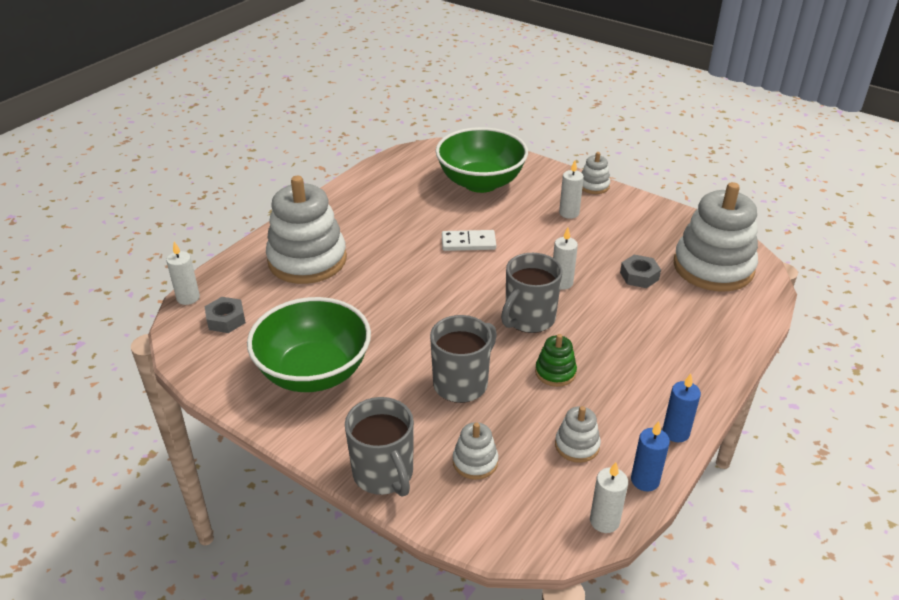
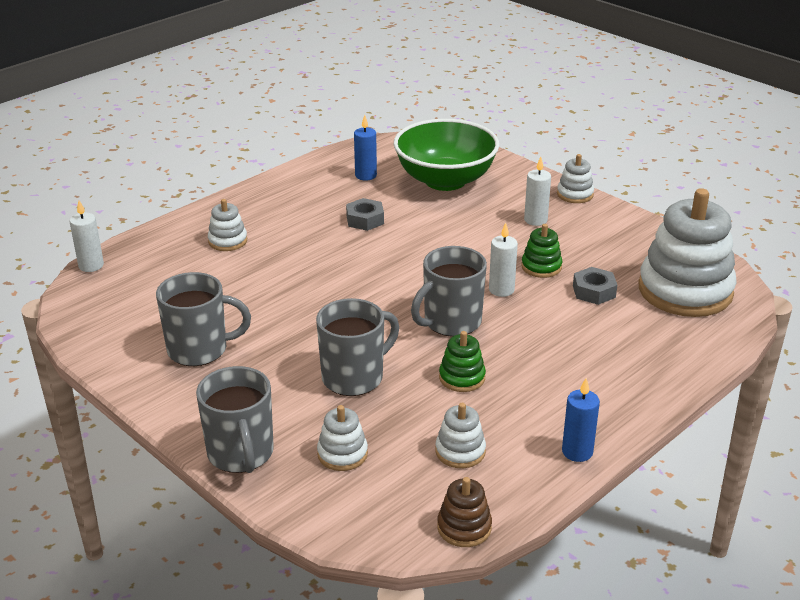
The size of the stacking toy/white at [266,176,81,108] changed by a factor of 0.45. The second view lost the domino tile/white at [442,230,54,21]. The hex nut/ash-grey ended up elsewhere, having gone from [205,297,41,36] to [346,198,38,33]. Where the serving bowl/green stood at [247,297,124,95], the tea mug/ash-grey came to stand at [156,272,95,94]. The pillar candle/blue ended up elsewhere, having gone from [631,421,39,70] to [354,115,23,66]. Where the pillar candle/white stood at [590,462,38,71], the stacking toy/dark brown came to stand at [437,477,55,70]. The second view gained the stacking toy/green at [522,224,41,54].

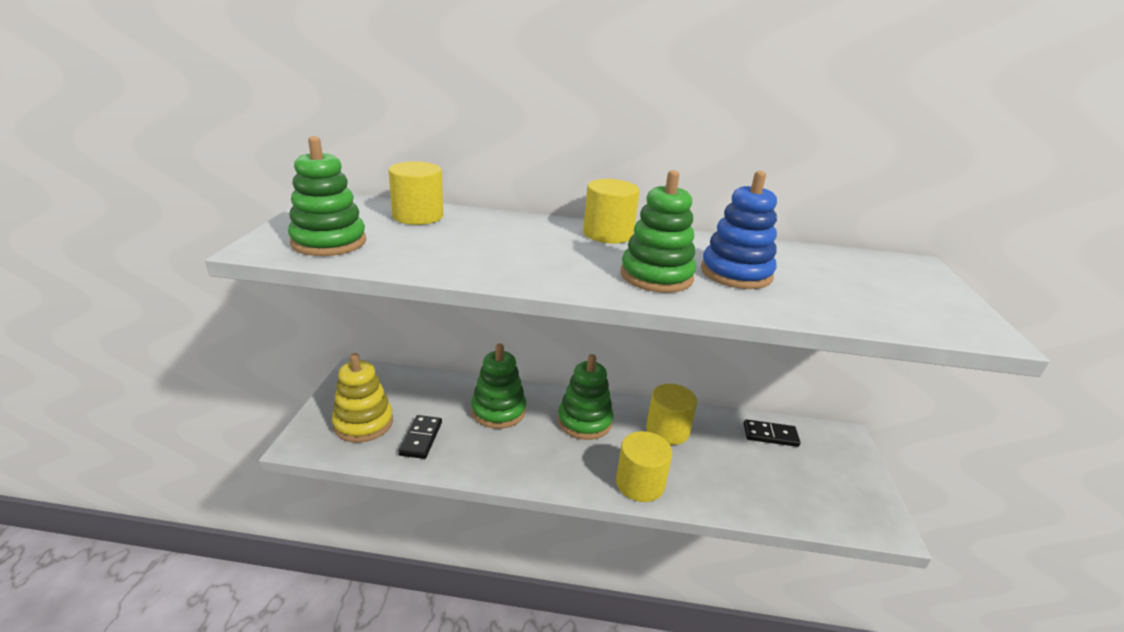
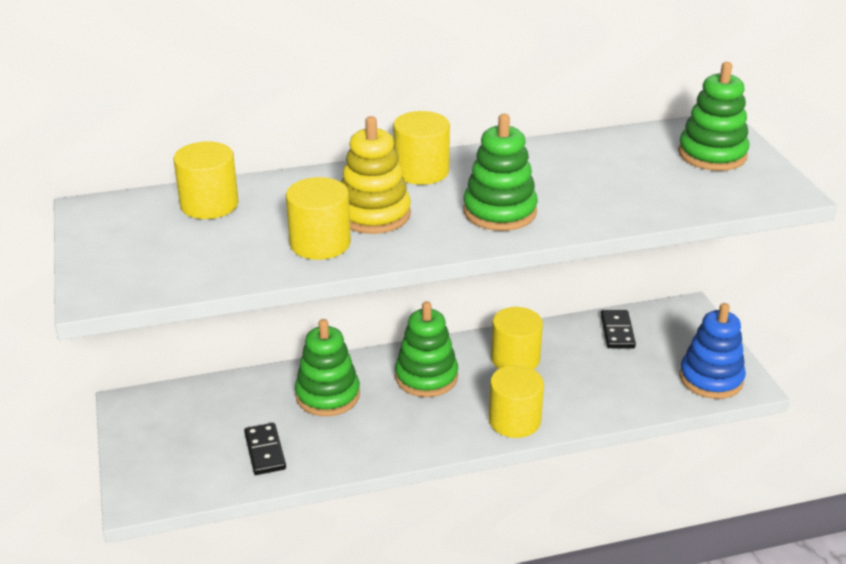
The stacking toy/green ended up elsewhere, having gone from [288,136,78,120] to [678,62,71,109]. The stacking toy/blue ended up elsewhere, having gone from [701,171,76,118] to [680,303,66,96]. The stacking toy/yellow ended up elsewhere, having gone from [332,353,61,90] to [341,116,70,118]. The domino tile/ebony at [744,419,57,28] ended up facing another way, 75 degrees counterclockwise from before. The second view gained the cylinder shape/yellow at [286,177,65,83].

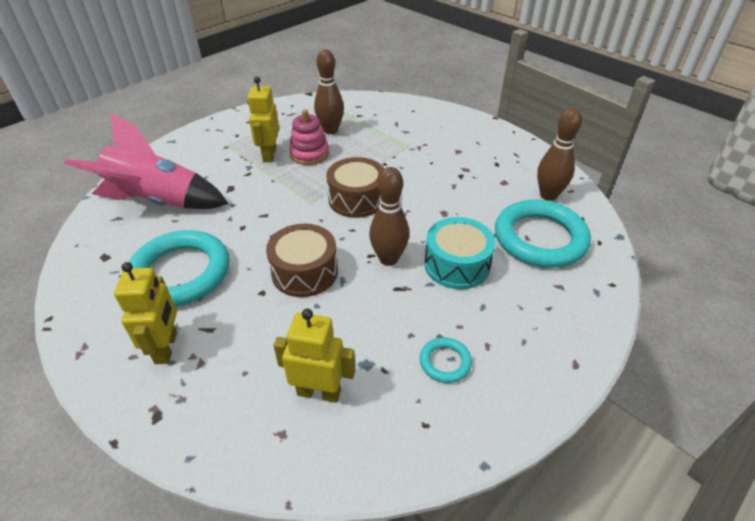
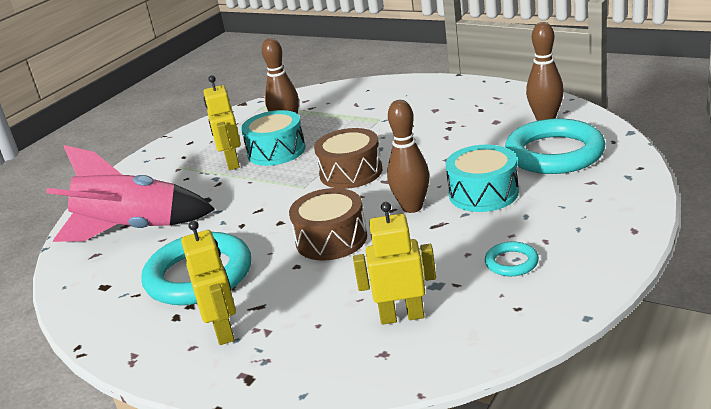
Where the stacking toy/pink stood at [289,110,40,55], the drum/aqua came to stand at [241,110,64,56].

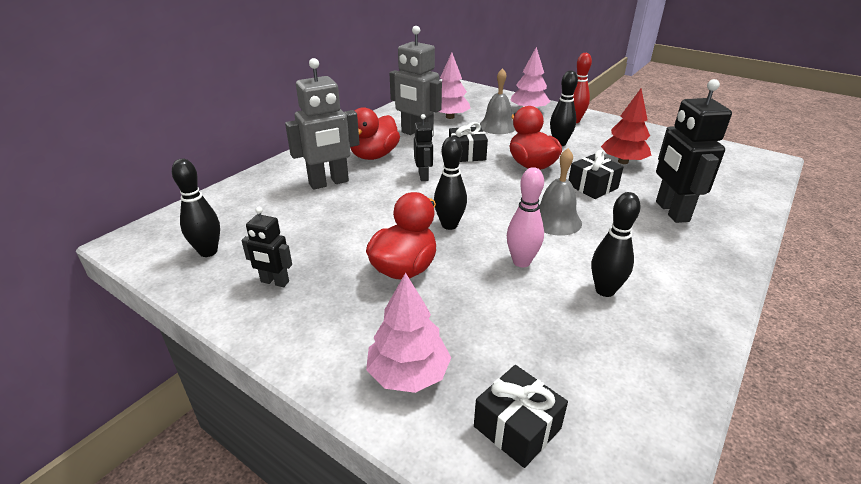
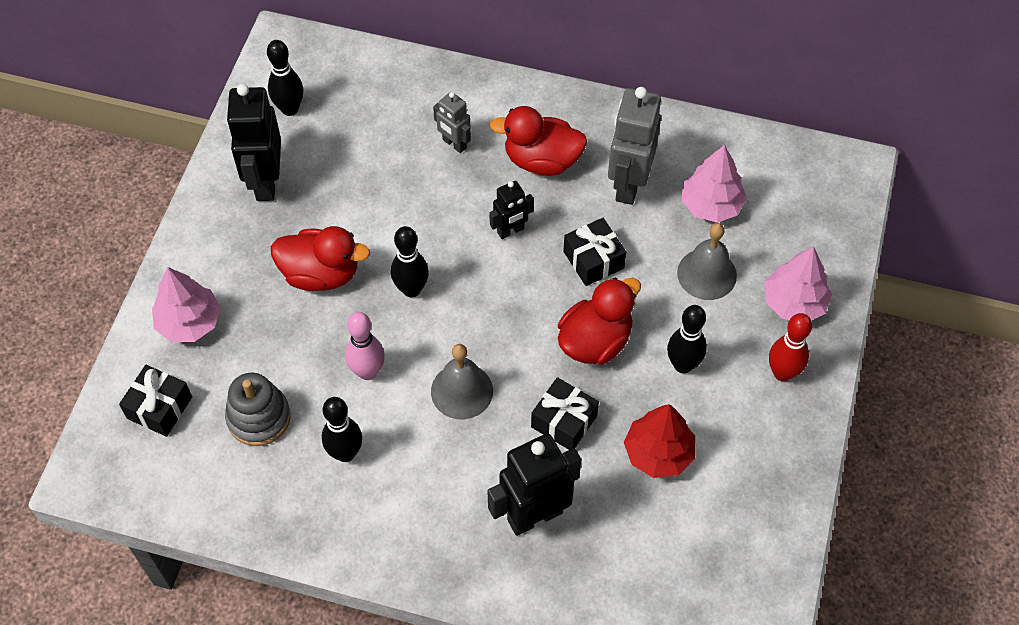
The size of the toy robot/ash-grey at [285,58,75,132] changed by a factor of 0.54. The size of the toy robot/ebony at [241,207,51,80] changed by a factor of 1.83. The second view gained the stacking toy/ash-grey at [225,373,66,73].

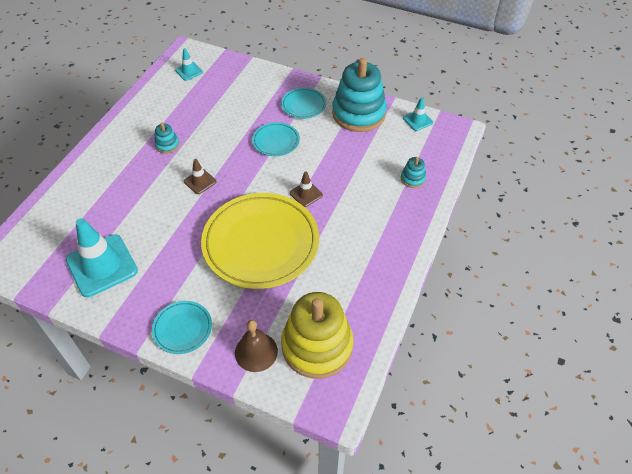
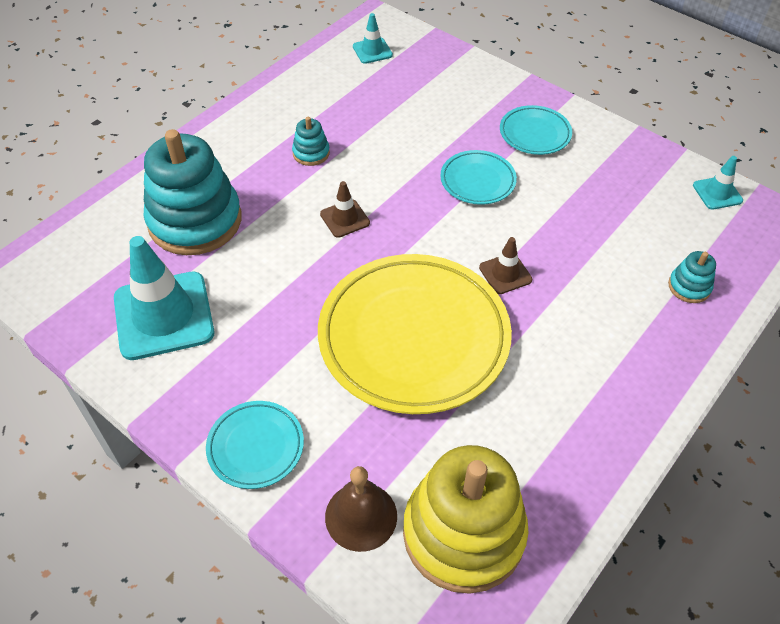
The stacking toy/aqua ended up elsewhere, having gone from [332,58,55,74] to [144,129,98,126].

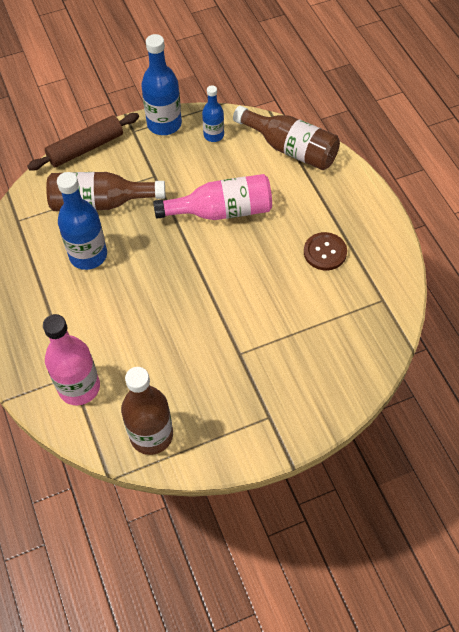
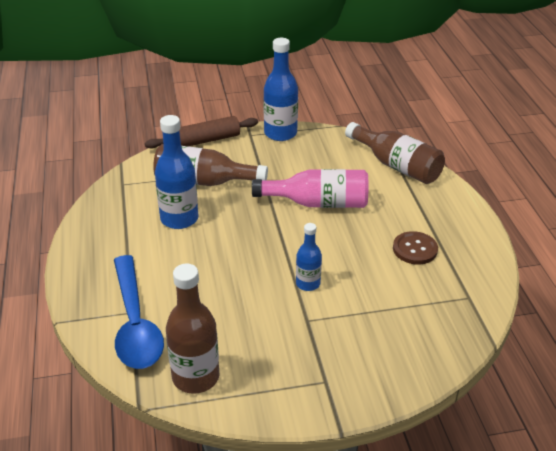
The drink bottle/blue ended up elsewhere, having gone from [202,85,22,57] to [296,223,26,68]. Where the drink bottle/pink stood at [43,314,57,91], the teaspoon/blue came to stand at [114,255,50,114].

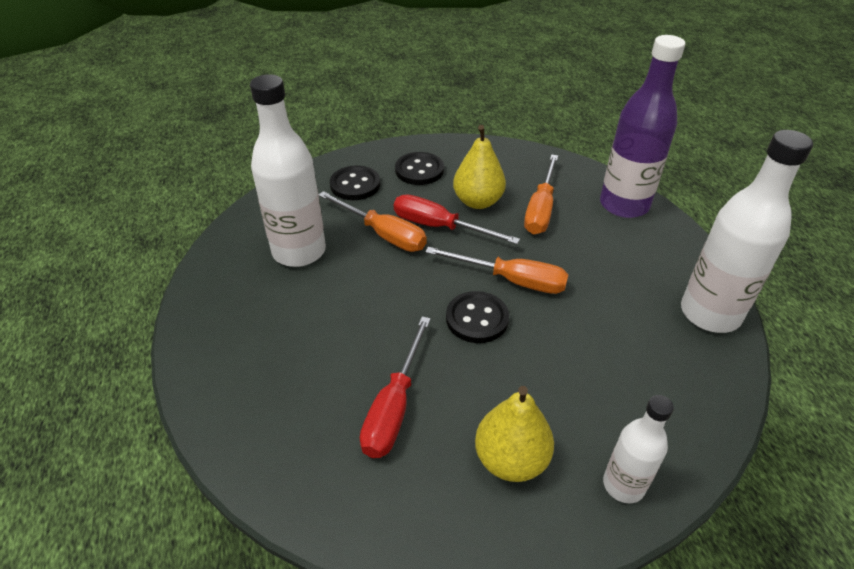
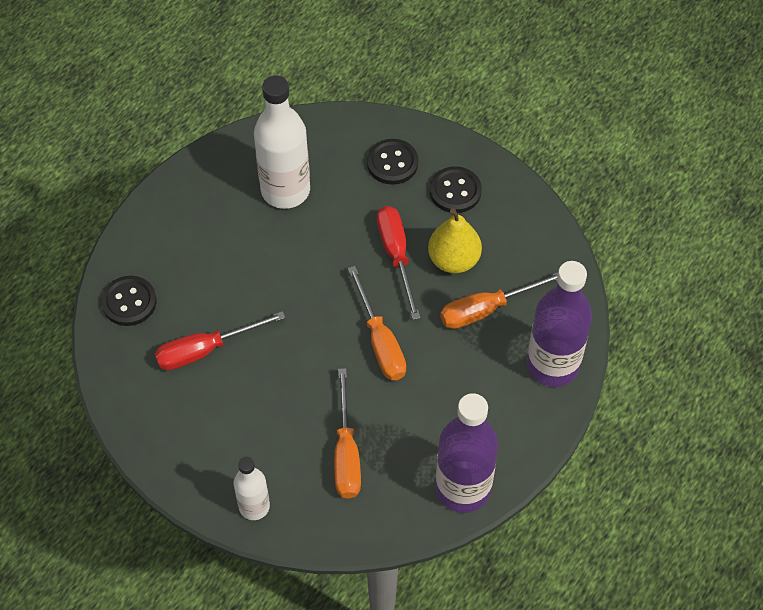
What was the drink bottle/white at [681,130,132,203] turned into the drink bottle/purple at [436,393,62,120]. The hand screwdriver/orange-coloured ended up elsewhere, having gone from [319,191,108,61] to [334,368,27,131]. The sewing button/ebony ended up elsewhere, having gone from [446,291,63,52] to [101,276,55,50]. The second view lost the pear fruit/yellow at [475,386,79,96].

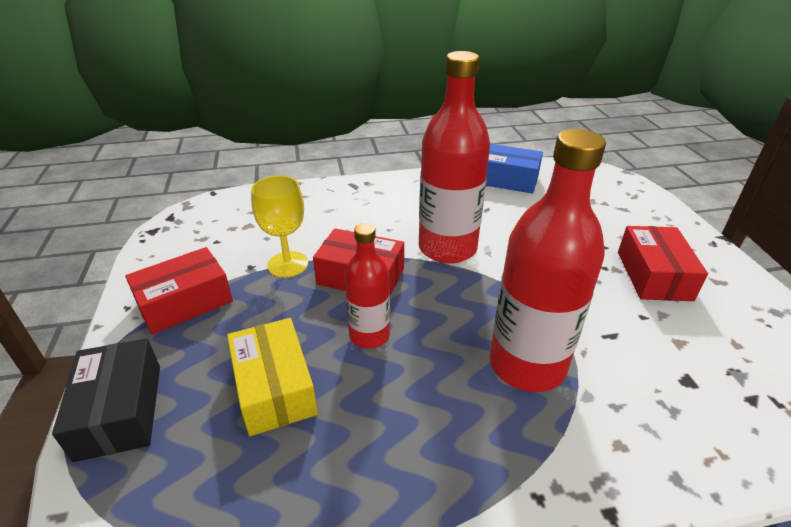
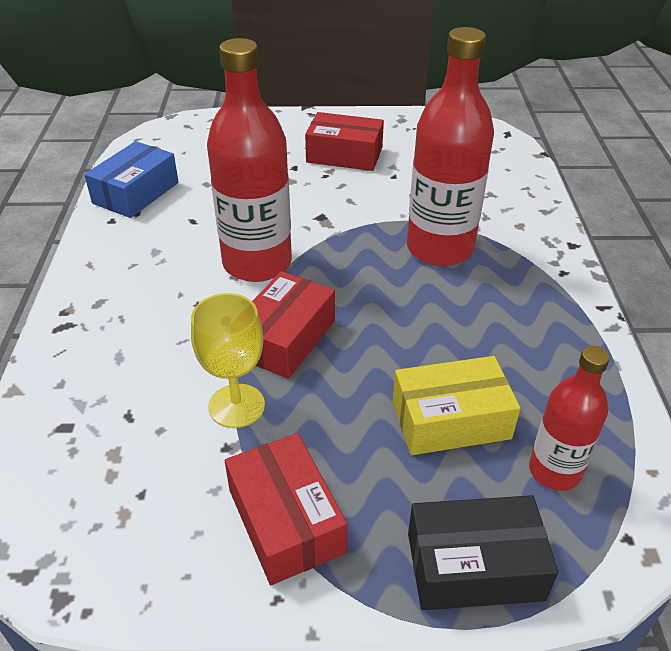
The drink bottle/red ended up elsewhere, having gone from [344,223,46,126] to [529,346,81,145].

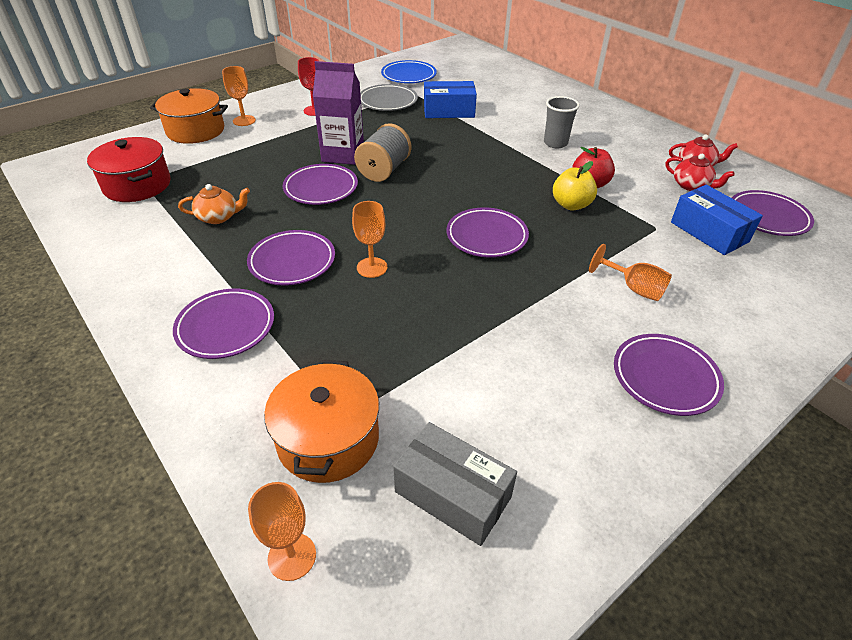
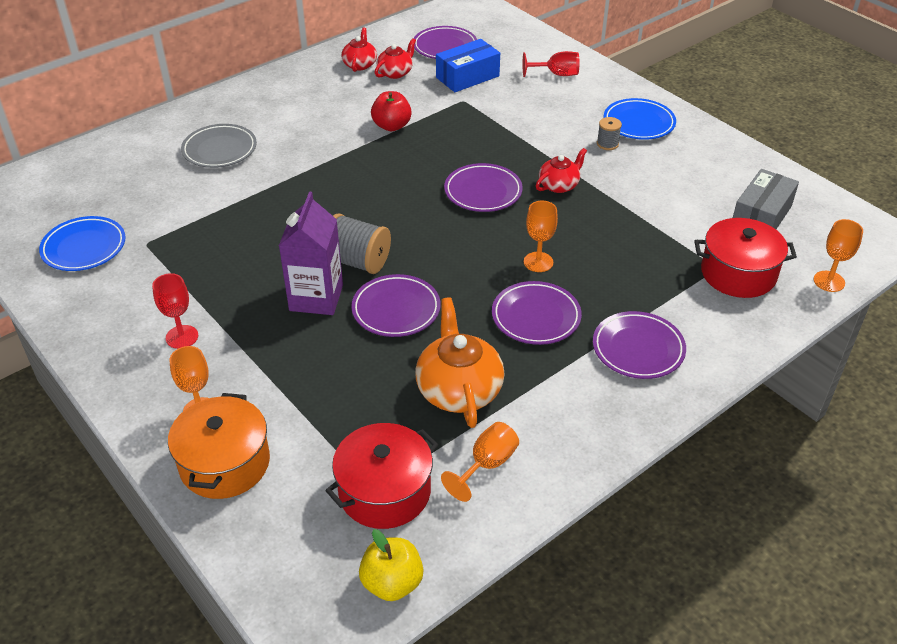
The second view lost the parcel/blue at [424,81,53,37]. The flat dish/ash-grey ended up elsewhere, having gone from [360,84,58,27] to [181,124,76,44]. The second view lost the tumbler/ash-grey at [544,96,36,53]. The apple/yellow ended up elsewhere, having gone from [553,161,44,50] to [359,529,65,72]. The size of the tea pot/orange-coloured at [178,184,72,40] changed by a factor of 1.71. The chalice/orange-coloured ended up elsewhere, having gone from [589,244,83,57] to [441,422,78,80]. What was the flat dish/purple at [614,334,110,82] turned into the flat dish/blue at [604,98,72,42]. What was the stockpot/orange-coloured at [264,360,115,123] turned into the stockpot/red at [694,218,103,80]. The second view gained the chalice/red at [523,51,57,26]. The second view gained the reel of thread/ash-grey at [597,117,25,33]. The second view gained the tea pot/red at [536,148,51,45].

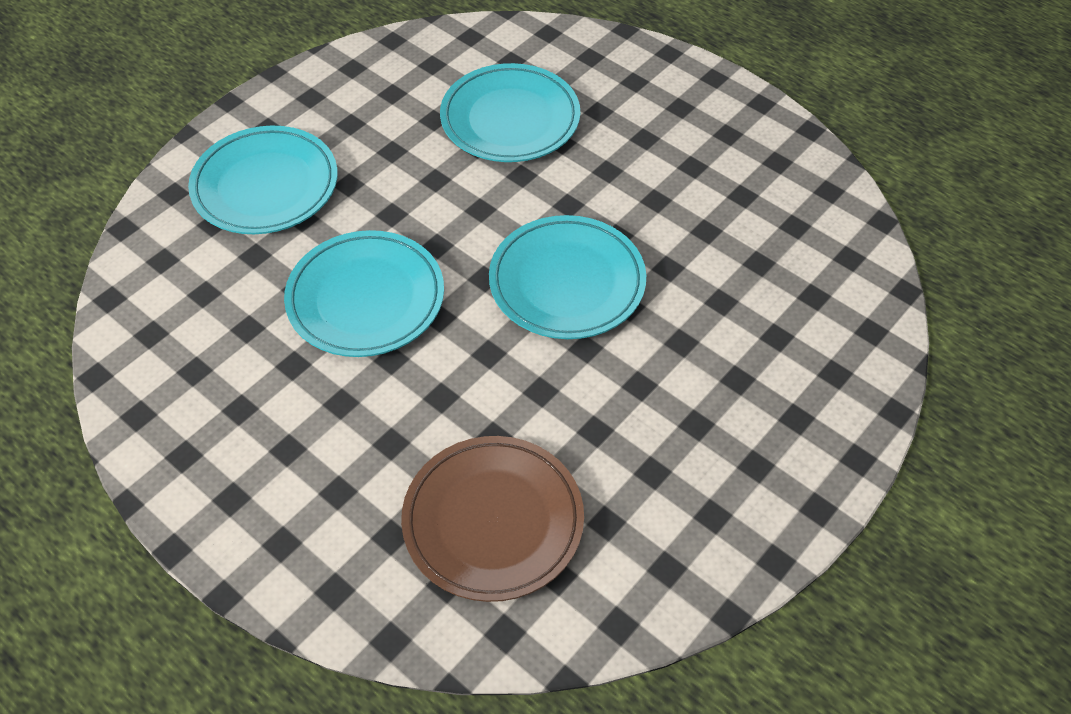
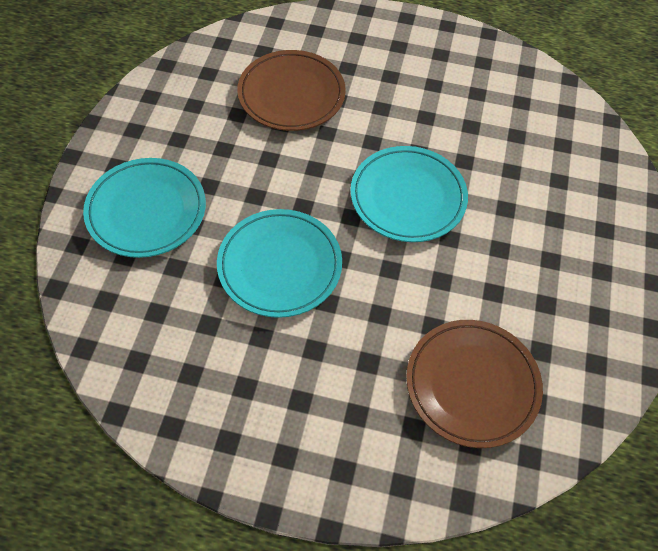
What was the flat dish/aqua at [440,63,140,99] turned into the flat dish/dark brown at [237,50,109,81].

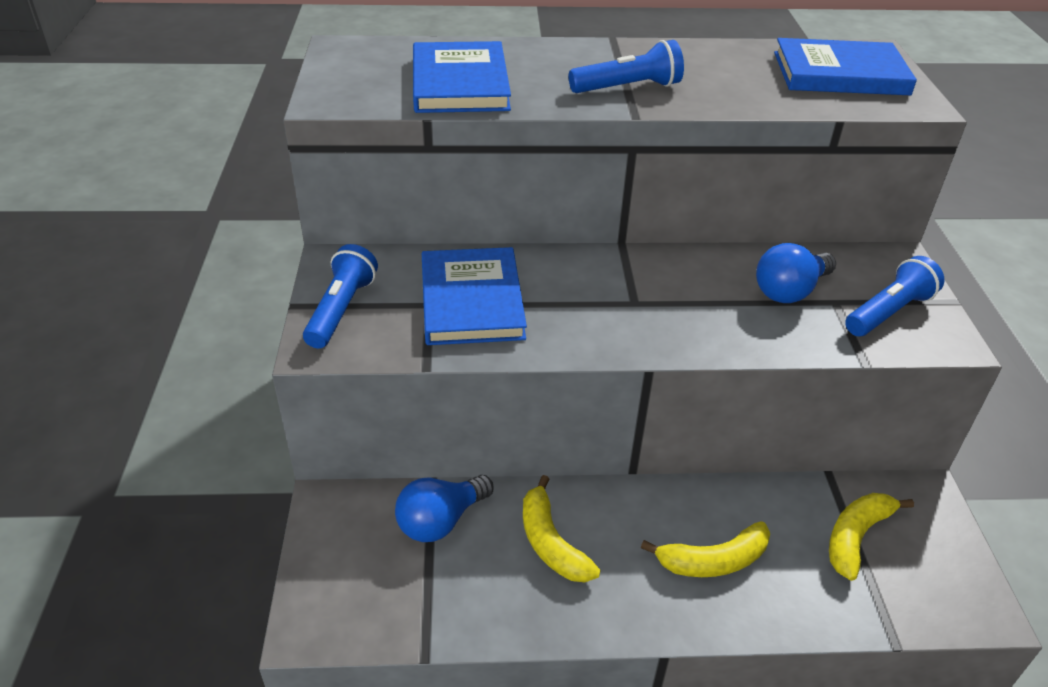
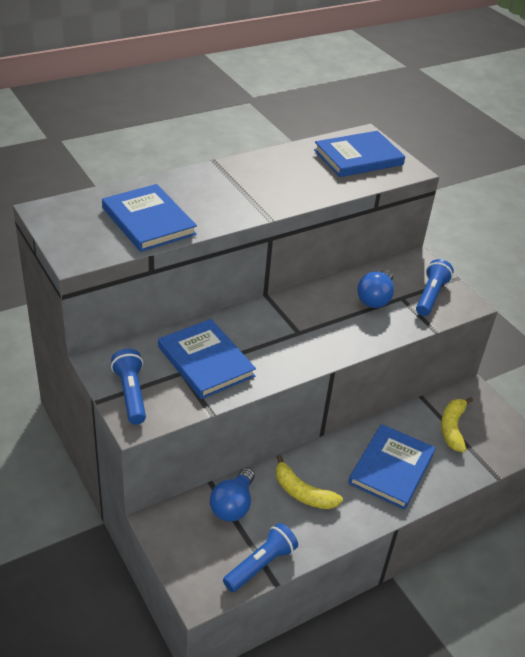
The flashlight/blue ended up elsewhere, having gone from [569,40,115,53] to [223,523,75,69]. Where the toy banana/yellow stood at [641,521,129,56], the hardcover/blue came to stand at [348,424,88,86].

